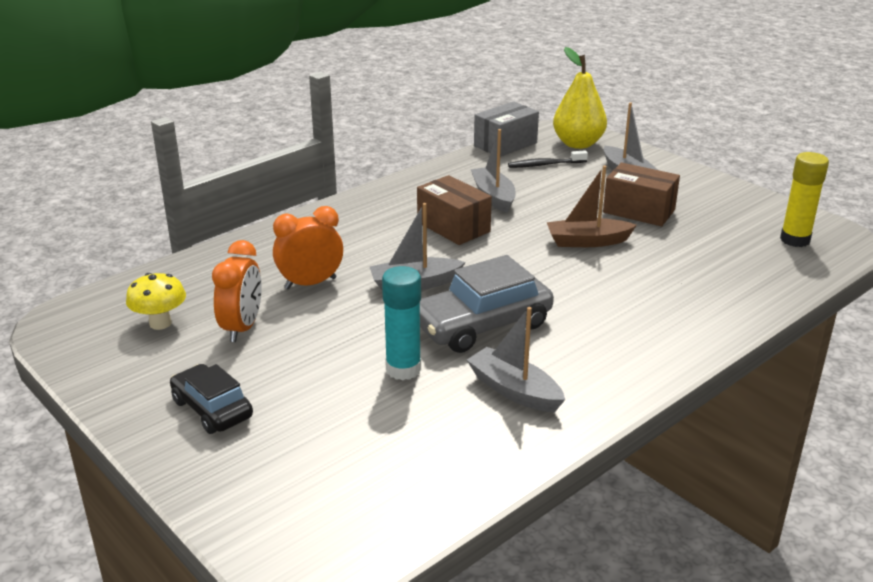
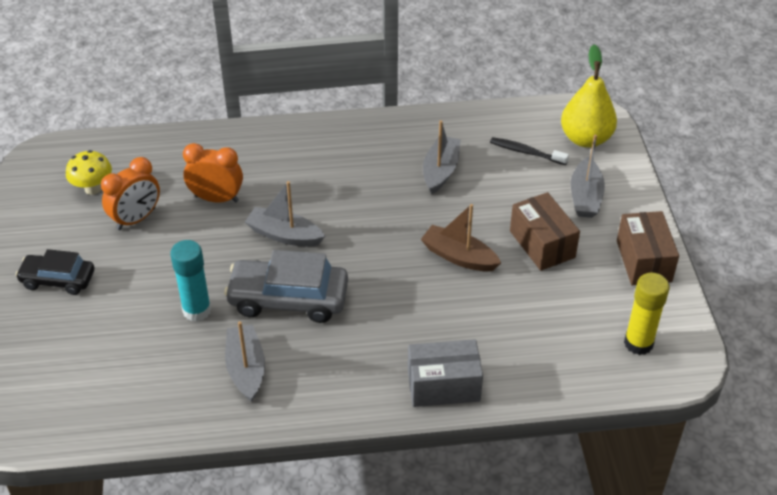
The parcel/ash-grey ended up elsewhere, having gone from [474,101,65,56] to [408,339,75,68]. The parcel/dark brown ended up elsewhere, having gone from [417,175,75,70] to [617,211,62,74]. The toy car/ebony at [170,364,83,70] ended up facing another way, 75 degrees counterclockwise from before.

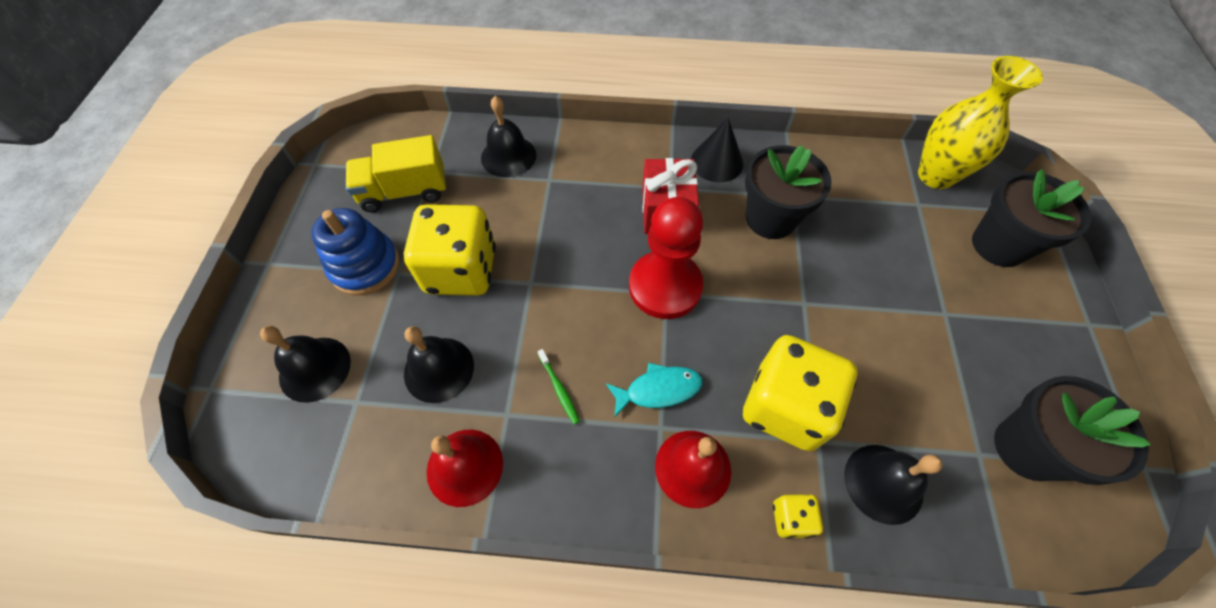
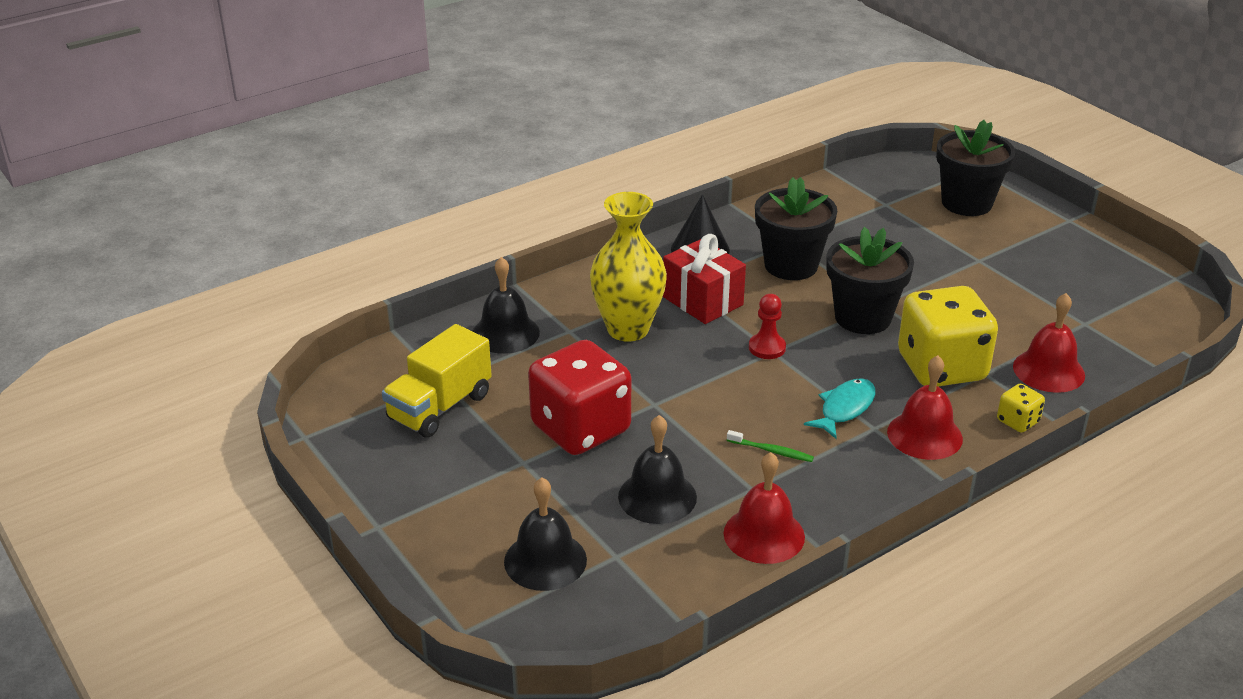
The tall vase/yellow ended up elsewhere, having gone from [918,56,125,133] to [590,192,77,150]. The size of the chess pawn/red at [629,197,75,122] changed by a factor of 0.47. What was the game die/yellow at [404,204,92,92] turned into the game die/red at [528,340,103,115]. The second view lost the stacking toy/blue at [311,208,89,87]. The potted plant/ebony ended up elsewhere, having gone from [994,376,157,109] to [826,227,88,107]. What was the bell/ebony at [844,445,99,80] turned into the bell/red at [1013,293,72,100].

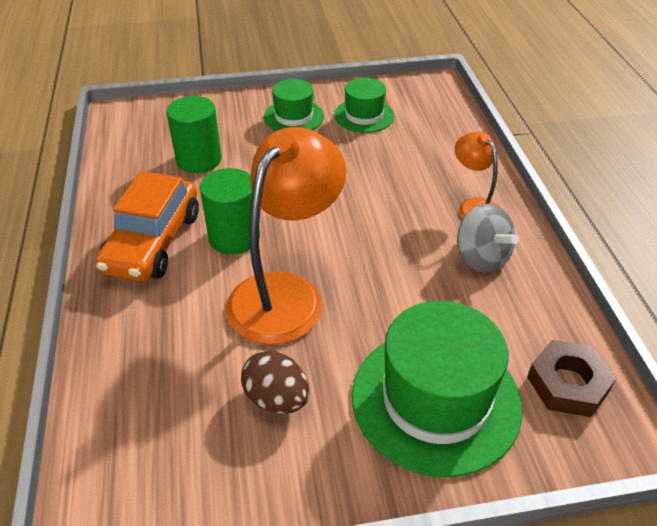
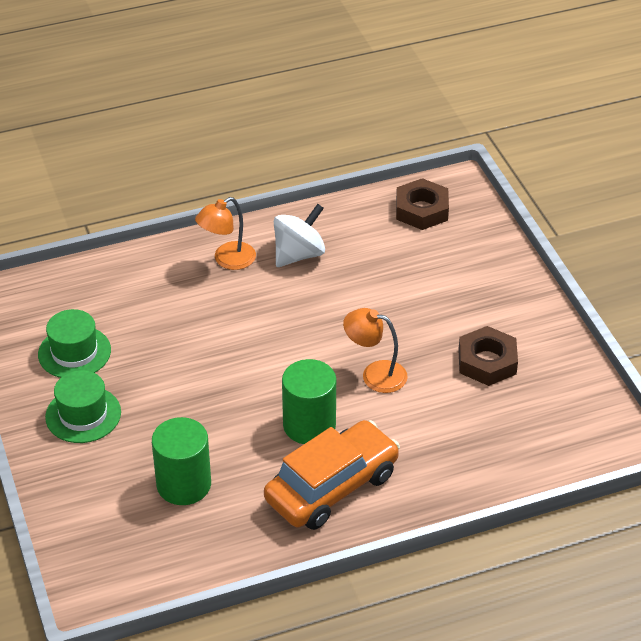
The size of the reading lamp/orange-coloured at [226,127,120,218] changed by a factor of 0.51. The toy car/orange-coloured at [96,171,103,110] ended up facing another way, 45 degrees counterclockwise from before. What was the spinning top/ash-grey at [457,203,62,70] turned into the spinning top/white at [274,204,51,63]. The second view lost the tall hat/green at [352,301,170,176]. Where the toy egg/dark brown stood at [241,350,68,64], the hex nut/dark brown came to stand at [458,326,60,60].

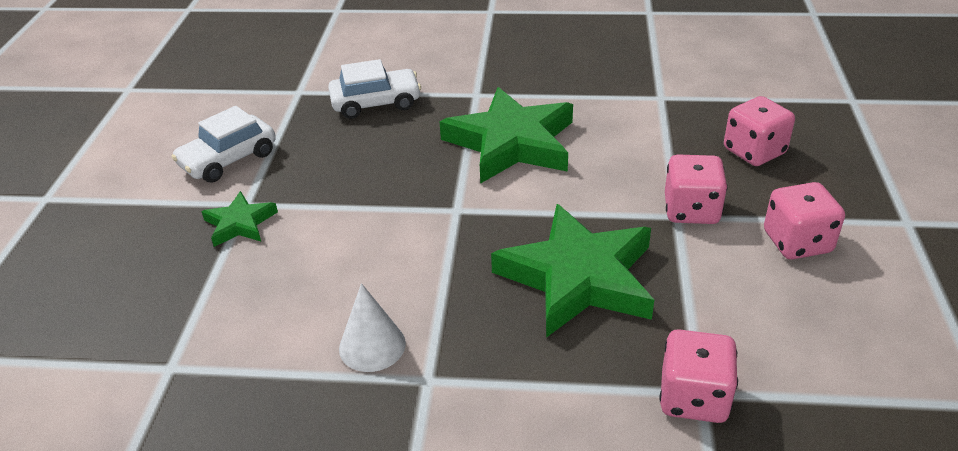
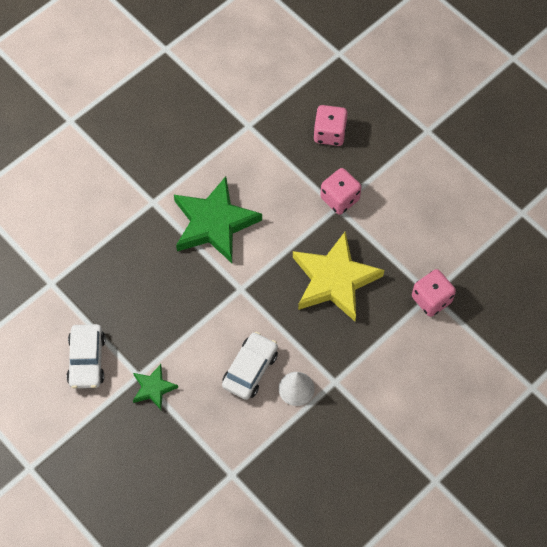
The toy car/white ended up elsewhere, having gone from [328,59,93,60] to [222,332,56,68]. The second view lost the game die/pink at [764,182,81,77]. What was the five-pointed star/green at [491,204,163,134] turned into the five-pointed star/yellow at [293,232,91,89].

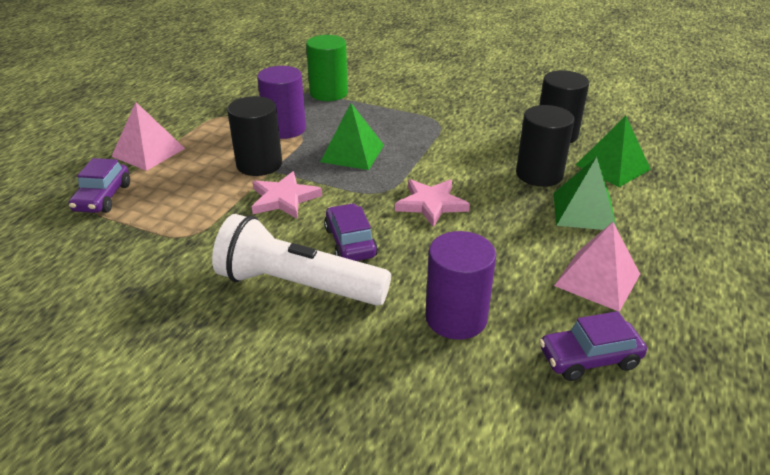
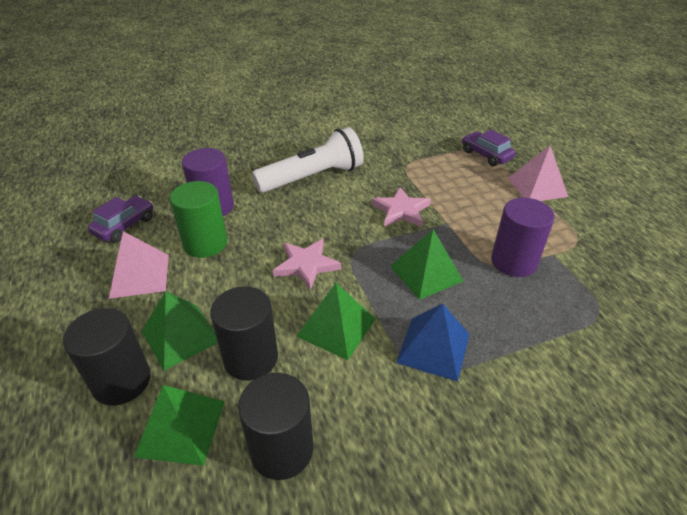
The cylinder shape/green ended up elsewhere, having gone from [306,35,42,66] to [170,181,57,77]. The cylinder shape/ebony ended up elsewhere, having gone from [227,96,55,80] to [63,308,88,97]. The second view lost the toy car/purple at [324,203,54,58]. The second view gained the pyramid/green at [296,283,80,77]. The second view gained the pyramid/blue at [396,303,74,79].

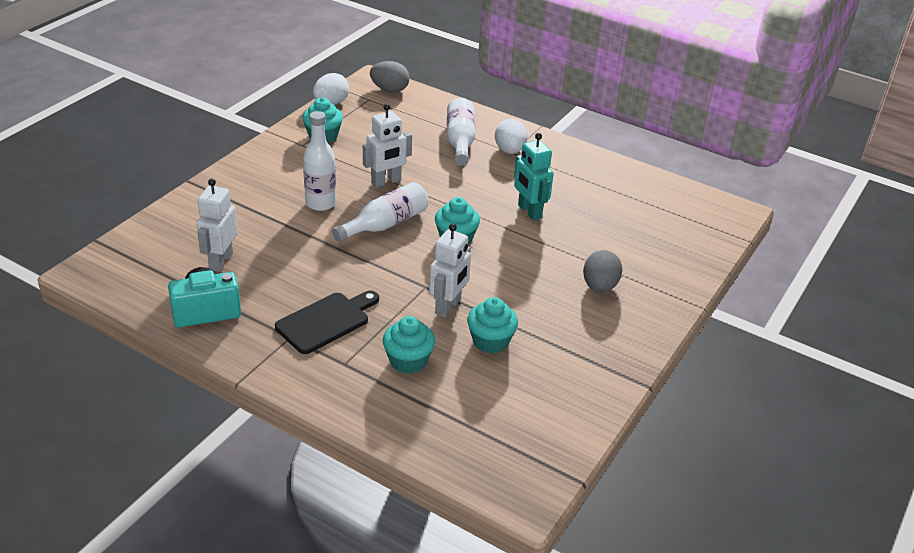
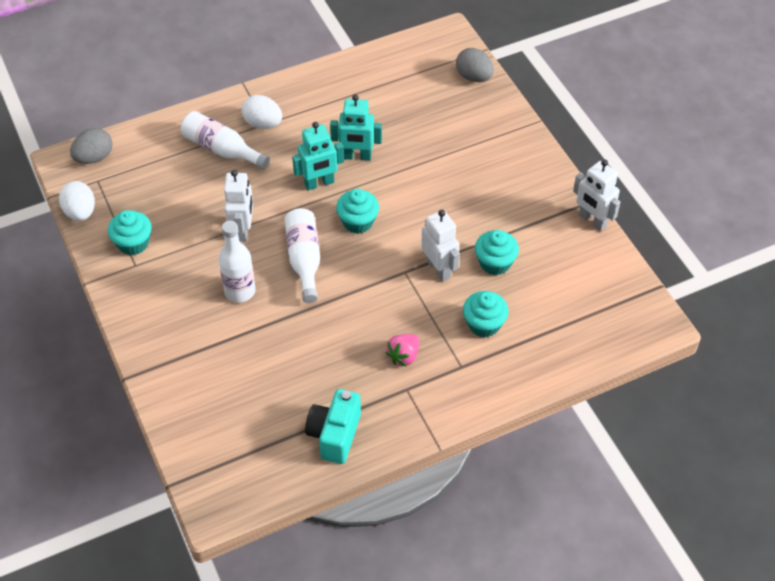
The toy robot/white ended up elsewhere, having gone from [196,178,42,94] to [573,160,47,71]. The toy egg/ash-grey ended up elsewhere, having gone from [583,250,39,42] to [456,48,38,34]. Where the chopping board/ebony stood at [275,291,104,63], the toy strawberry/pink came to stand at [385,334,34,33]. The second view gained the toy robot/aqua at [292,122,52,68].

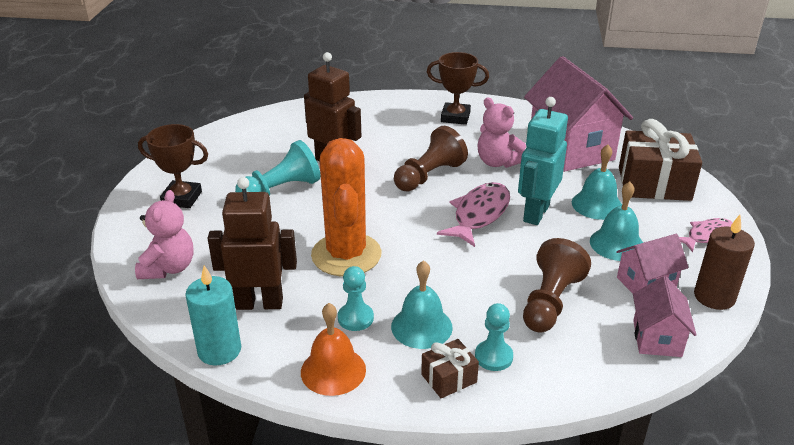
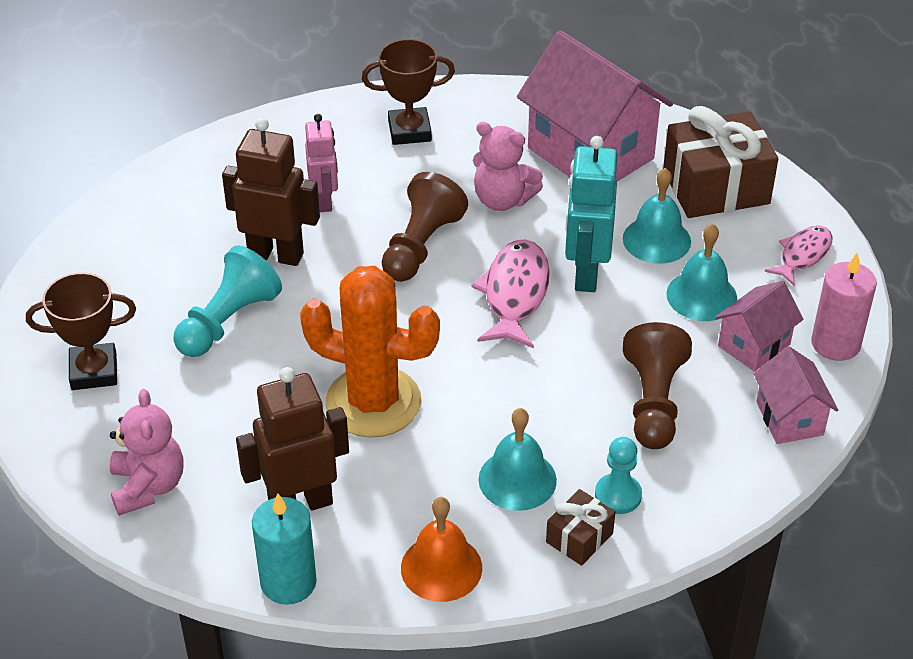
The cactus/orange-coloured at [311,138,71,138] ended up facing another way, 45 degrees counterclockwise from before. What was the pillar candle/dark brown at [694,215,61,95] turned into the pillar candle/pink at [811,253,66,108]. The second view lost the chess pawn/aqua at [338,266,36,65]. The second view gained the toy robot/pink at [305,114,33,98].

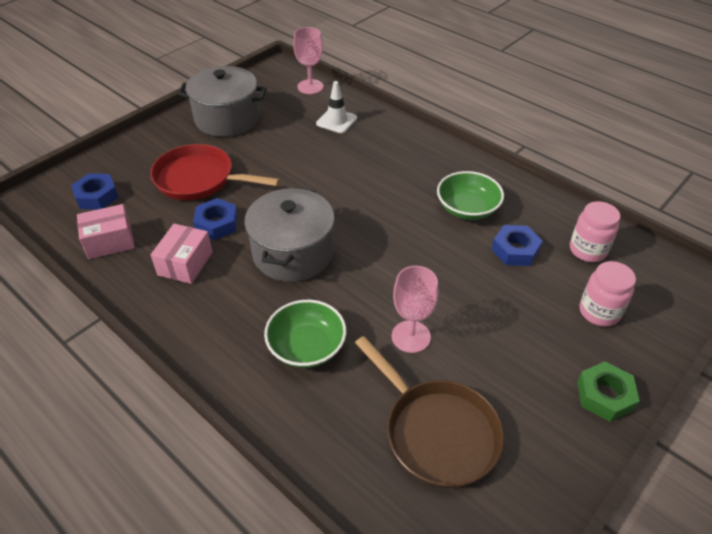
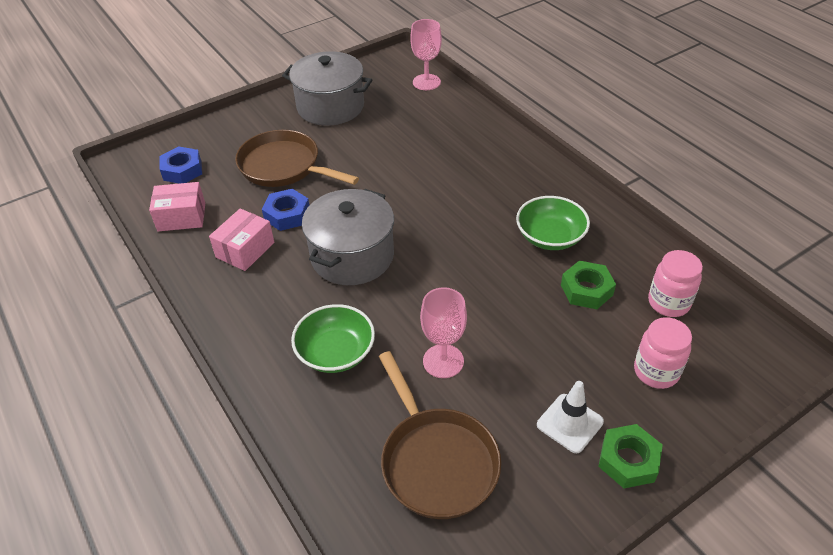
The road cone/white ended up elsewhere, having gone from [316,81,41,52] to [537,381,67,72]. What was the frying pan/red at [150,144,130,56] turned into the frying pan/dark brown at [235,130,124,57]. What was the hex nut/blue at [492,225,51,41] turned into the hex nut/green at [561,261,55,48].

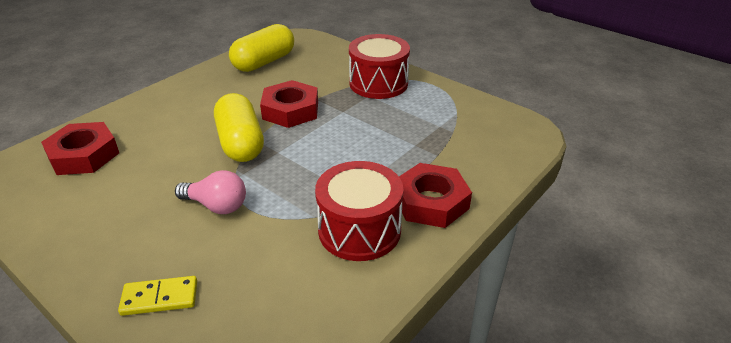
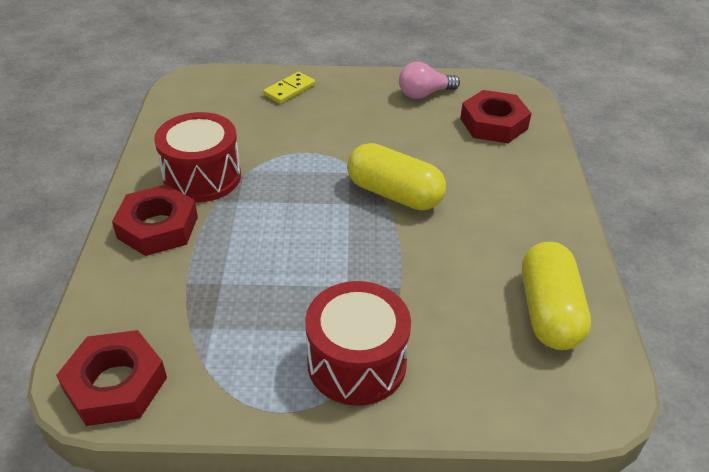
The hex nut/red ended up elsewhere, having gone from [260,80,58,48] to [56,330,111,96]. The light bulb/pink ended up elsewhere, having gone from [175,170,71,44] to [399,62,61,37].

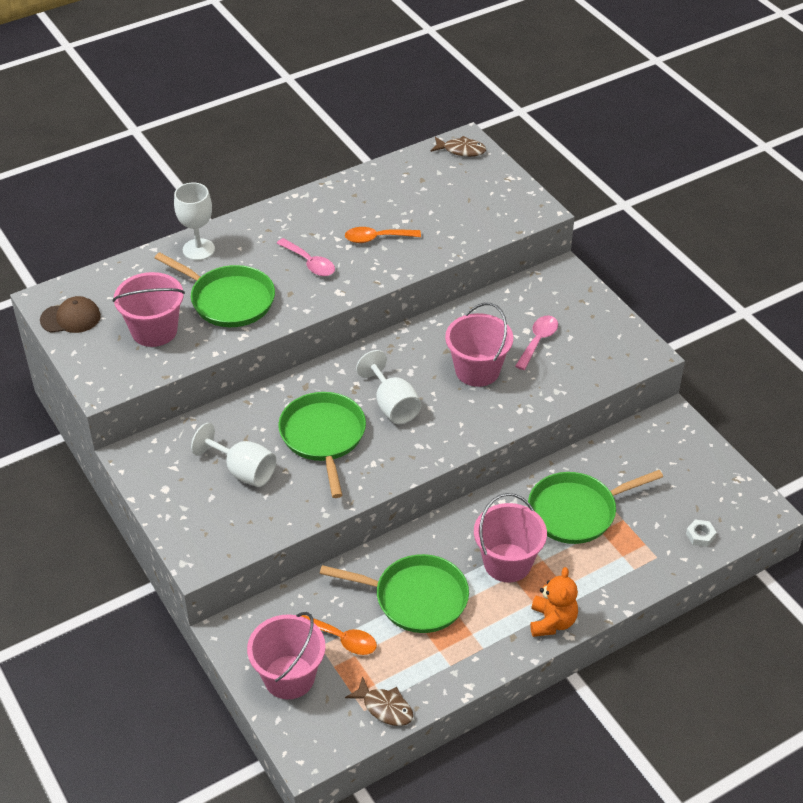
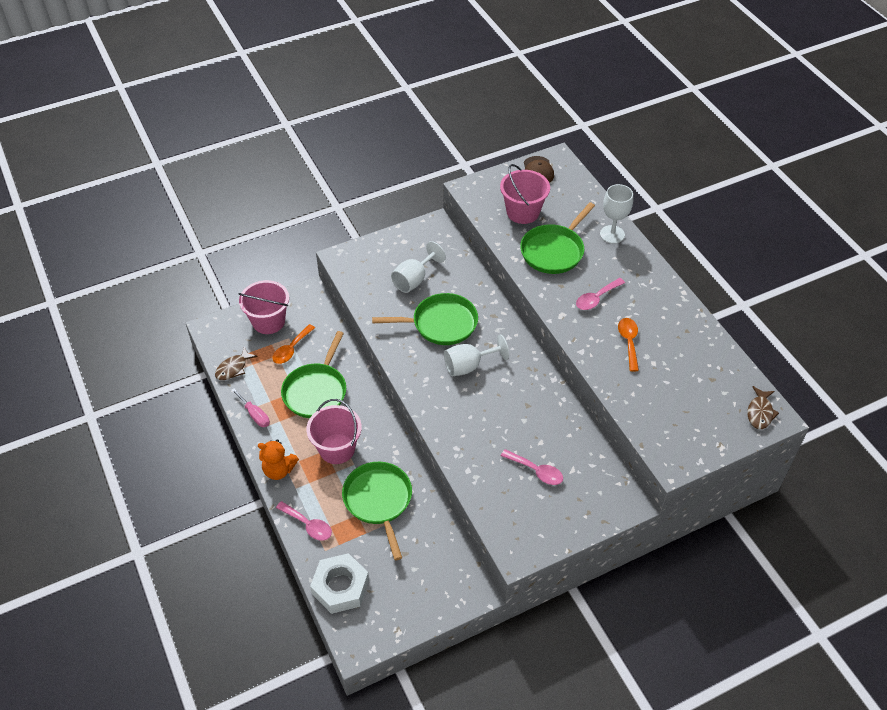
The second view lost the sand bucket/pink at [445,303,68,84]. The size of the hex nut/white at [686,520,31,27] changed by a factor of 2.39. The second view gained the hand screwdriver/pink at [231,388,39,39]. The second view gained the teaspoon/pink at [276,501,56,39].

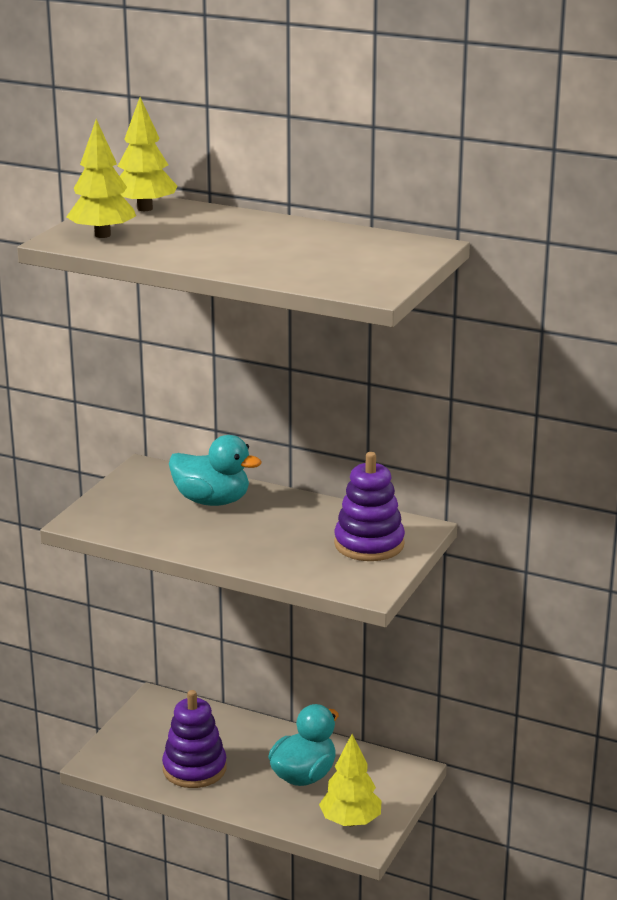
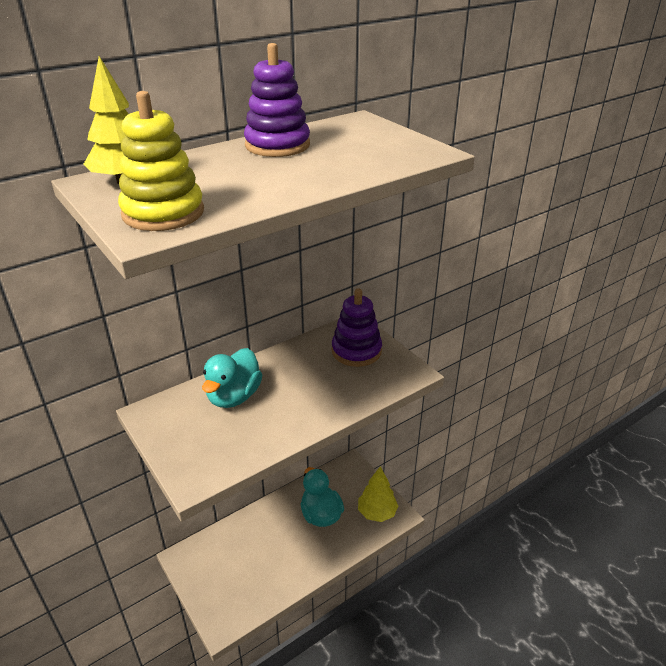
Where the toy tree/yellow stood at [66,119,70,119], the stacking toy/yellow came to stand at [118,91,86,140]. The rubber duck/aqua at [169,435,93,71] ended up facing another way, 150 degrees clockwise from before. The stacking toy/purple ended up elsewhere, having gone from [162,690,65,98] to [244,43,66,114].

